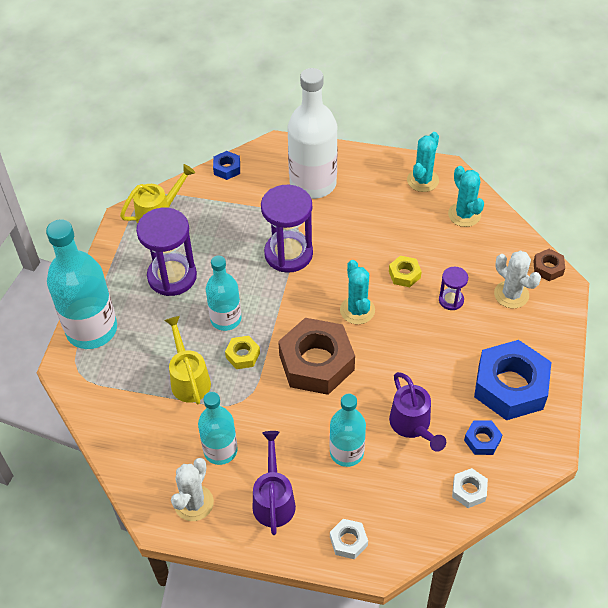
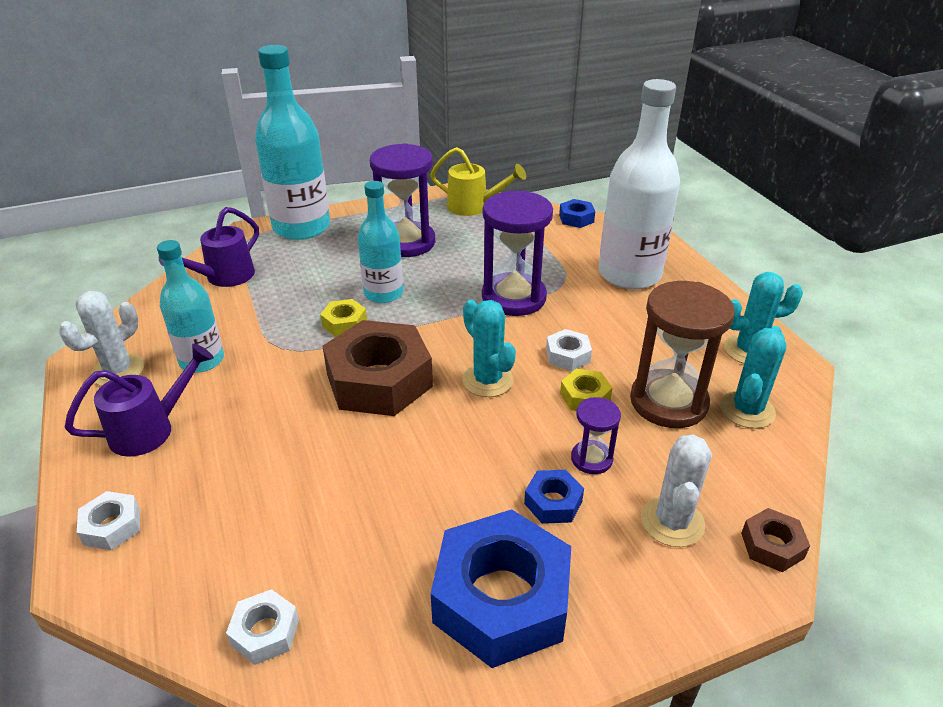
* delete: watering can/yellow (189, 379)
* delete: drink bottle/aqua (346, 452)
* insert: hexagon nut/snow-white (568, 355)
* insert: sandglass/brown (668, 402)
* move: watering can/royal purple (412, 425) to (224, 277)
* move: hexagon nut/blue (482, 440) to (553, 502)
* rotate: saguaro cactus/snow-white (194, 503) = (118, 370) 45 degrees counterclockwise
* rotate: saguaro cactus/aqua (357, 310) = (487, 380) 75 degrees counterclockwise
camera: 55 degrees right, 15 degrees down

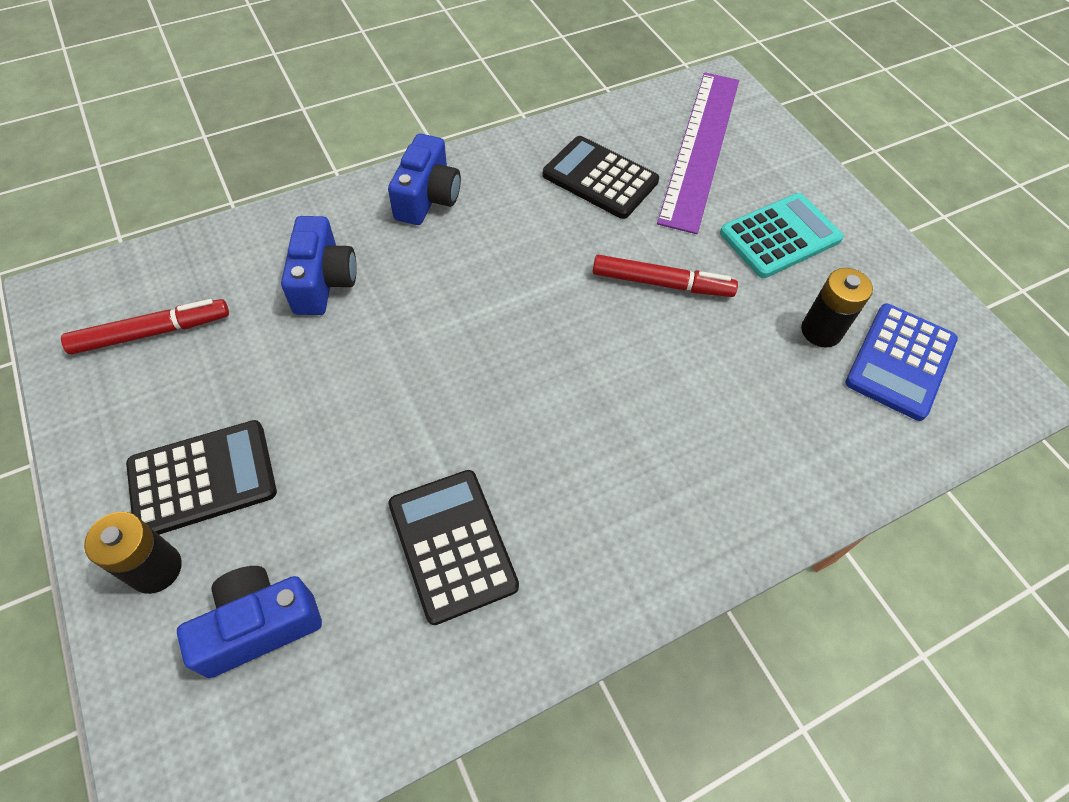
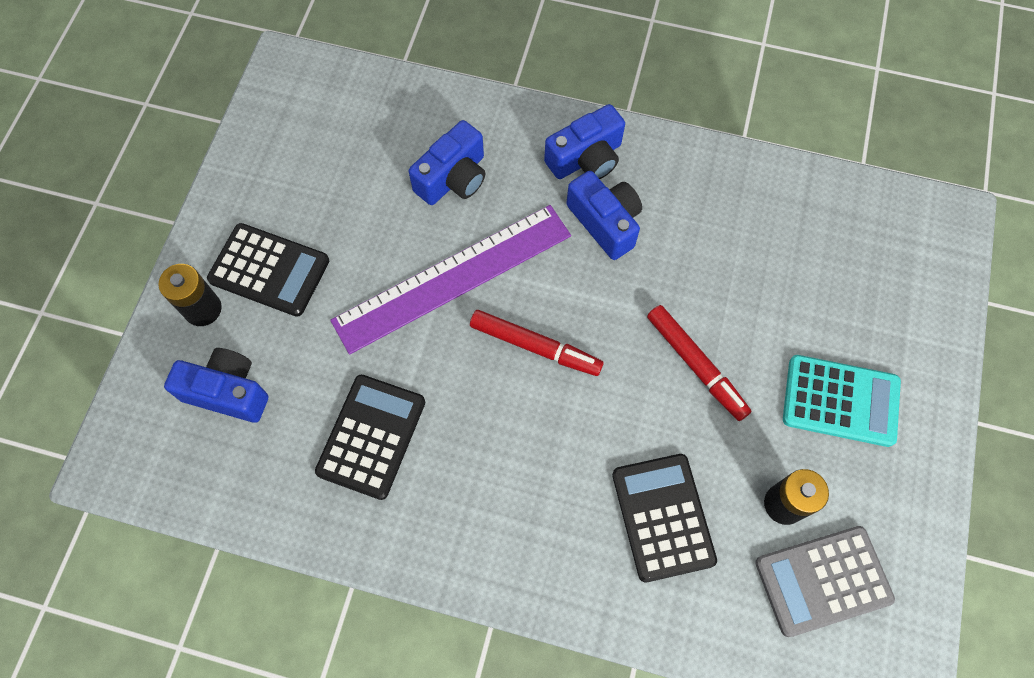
* insert: photo camera/blue (605, 222)
* move: marker pen/crimson (152, 333) to (535, 346)
* move: calculator/black (600, 178) to (663, 517)
* move: ruler/royal purple (700, 147) to (453, 277)
* recolor: calculator/blue (900, 361) to calculator/grey (823, 580)
camera: 45 degrees right, 10 degrees up

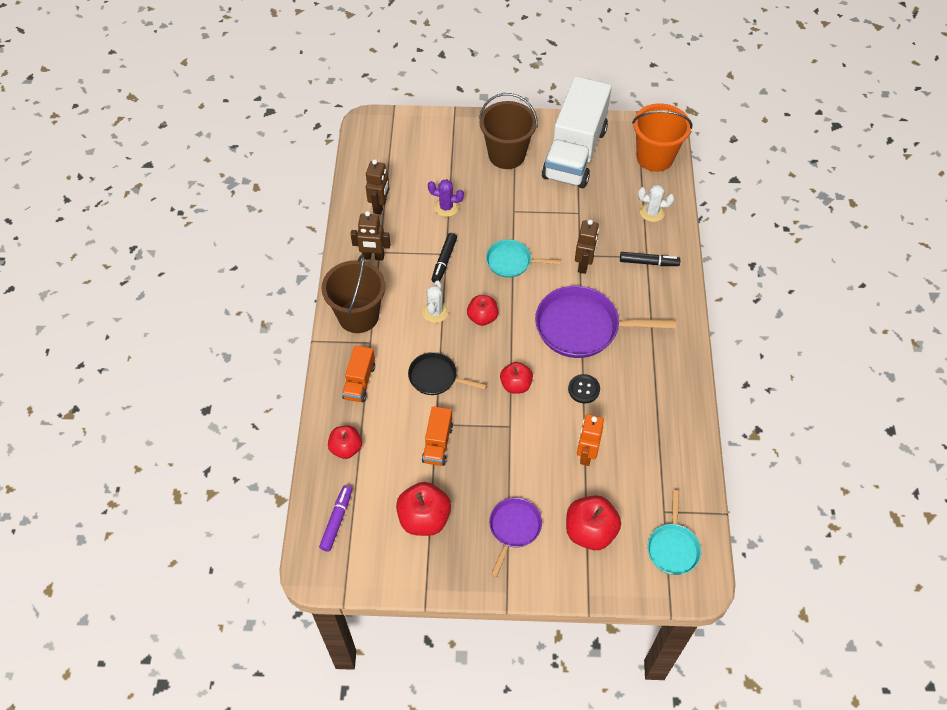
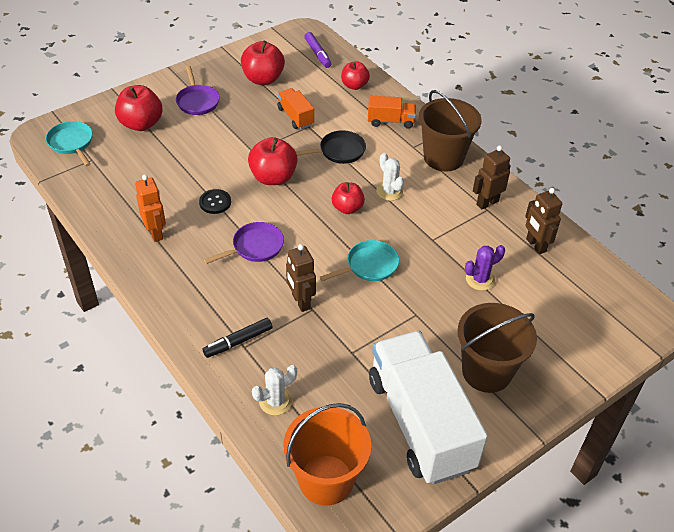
* delete: marker pen/black (444, 261)
* move: toy robot/bright orange (586, 454) to (155, 233)
* rotate: truck/bright orange (359, 382) = (390, 121) 120 degrees clockwise
* resize: apple fruit/crimson (516, 385) = (273, 177) x1.53
* resize: frying pan/royal purple (583, 327) = (255, 247) x0.57
camera: 140 degrees right, 10 degrees down

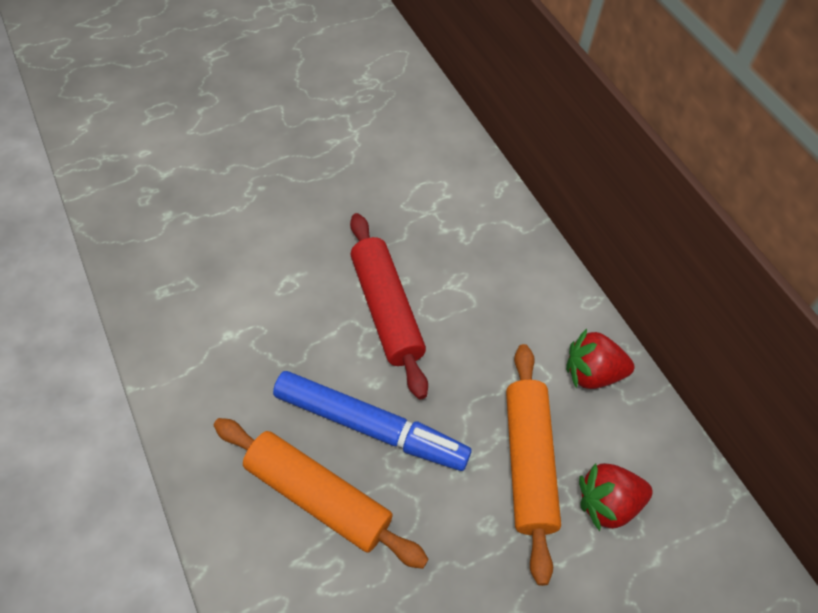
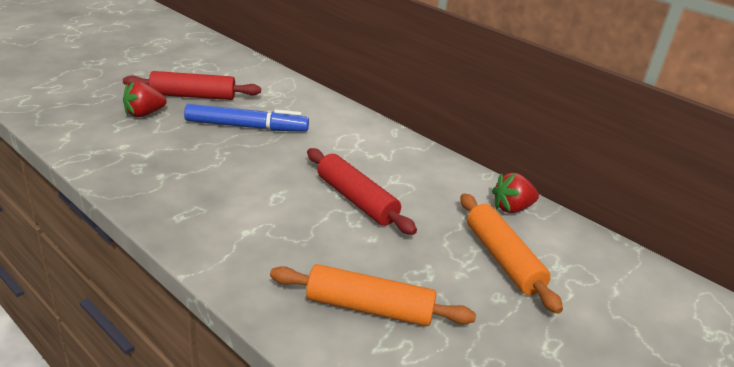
* insert: dough roller/crimson (193, 96)
* move: marker pen/blue (370, 427) to (246, 127)
* move: berry/crimson (607, 503) to (144, 114)
camera: 20 degrees left, 25 degrees down

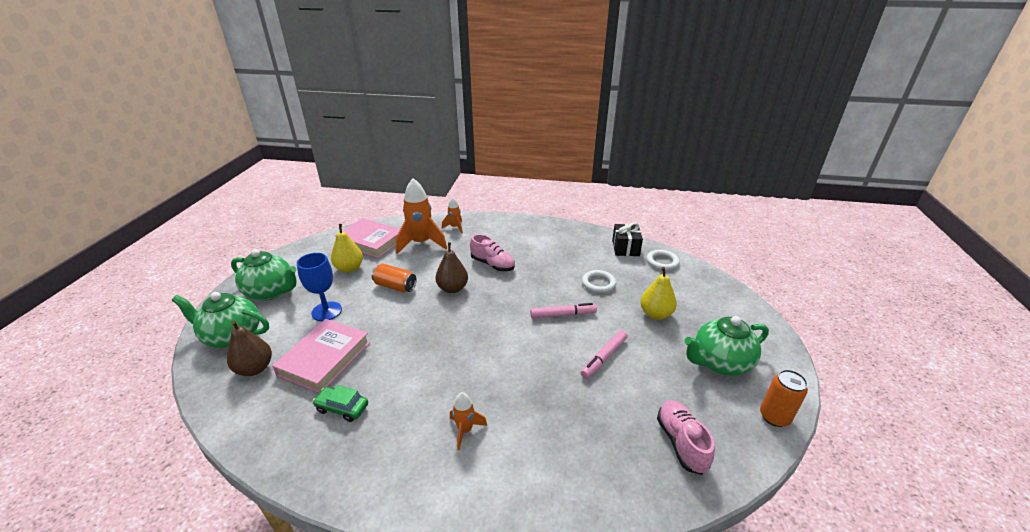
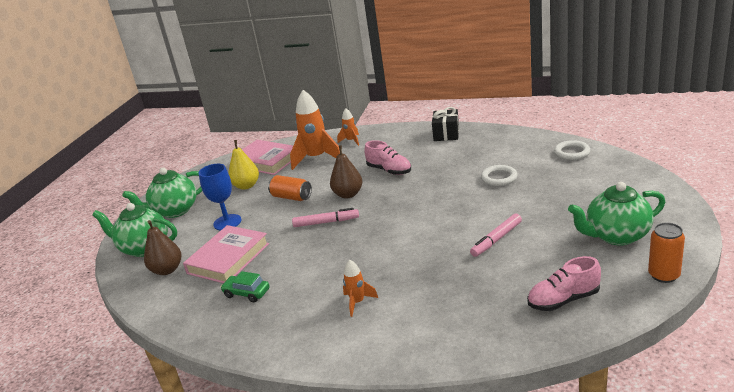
* delete: pear/yellow (655, 314)
* move: marker pen/rosy (563, 315) to (326, 222)
* move: wrapped gift/black (625, 248) to (446, 134)
* rotate: tea pot/leaf-green (271, 292) = (174, 211) 120 degrees clockwise
* rotate: sneaker/rosy (681, 442) = (563, 300) 105 degrees counterclockwise
camera: 10 degrees right, 5 degrees down

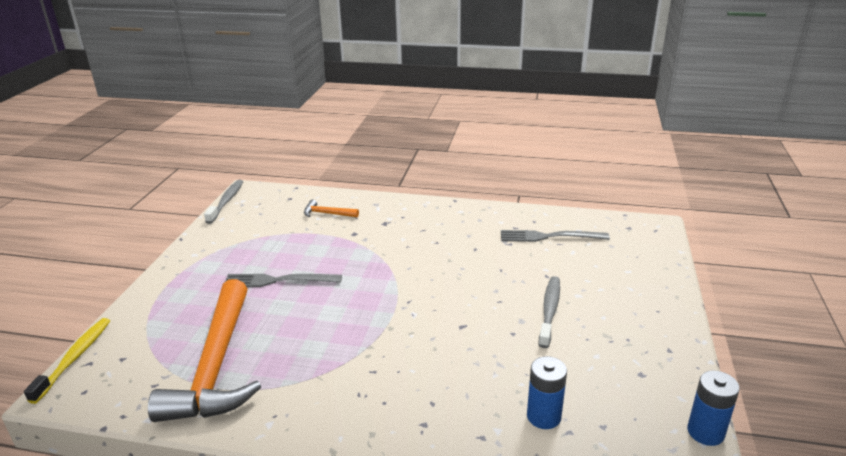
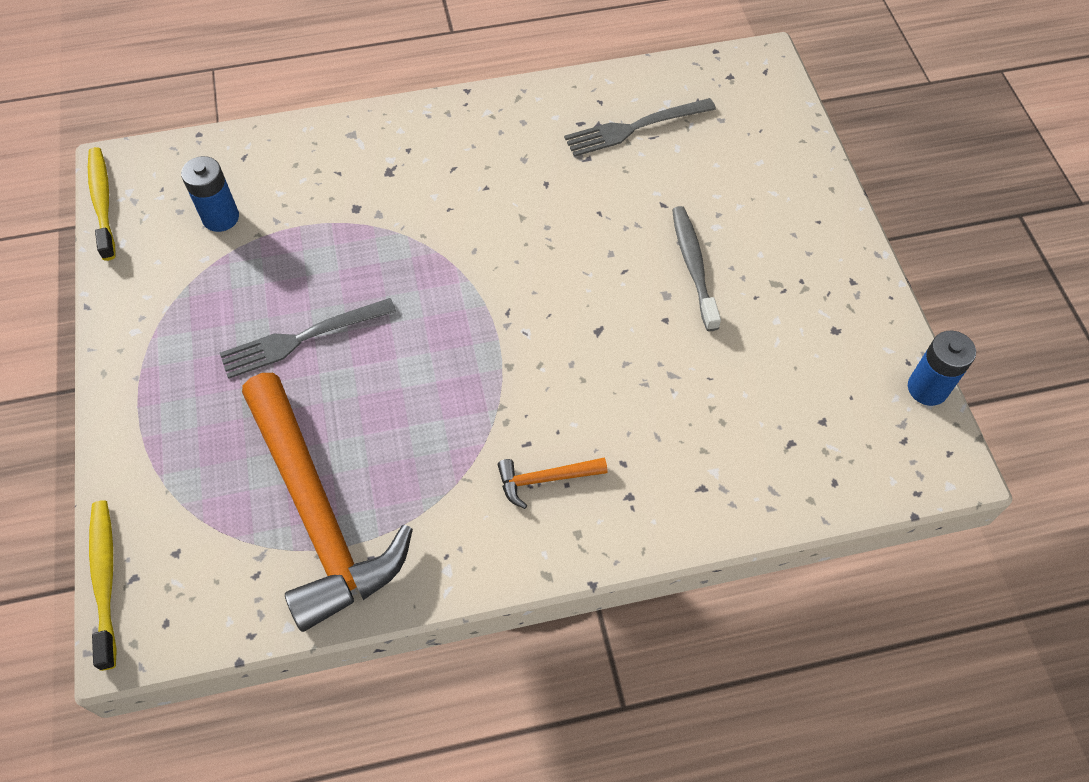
* move: claw hammer/bright orange (327, 213) to (545, 479)
* move: power cell/blue (543, 416) to (221, 217)
* recolor: toothbrush/grey (226, 201) to toothbrush/yellow (103, 202)
camera: 25 degrees left, 30 degrees up

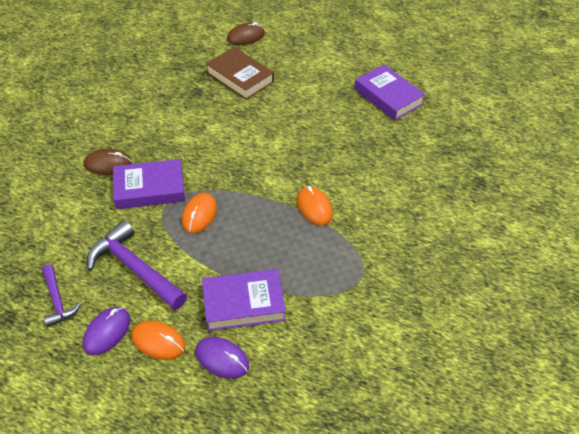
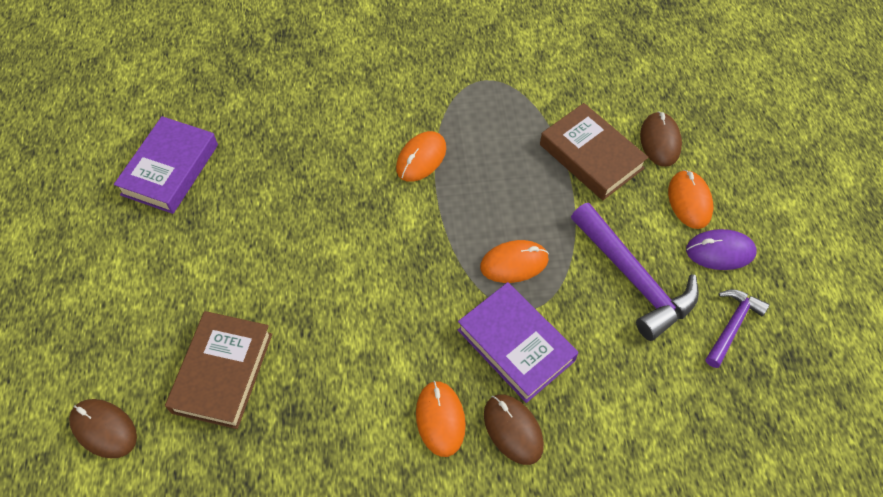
* insert: PC mouse/bright orange (440, 419)
* recolor: PC mouse/royal purple (222, 359) to PC mouse/brown (660, 141)
* recolor: hardcover/royal purple (243, 303) to hardcover/brown (591, 156)
* rotate: claw hammer/royal purple (135, 268) = (633, 279) 45 degrees counterclockwise
camera: 120 degrees left, 10 degrees up

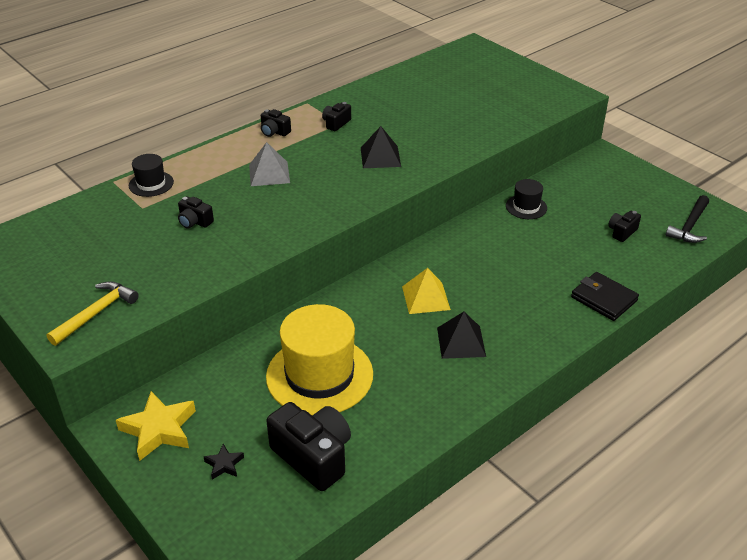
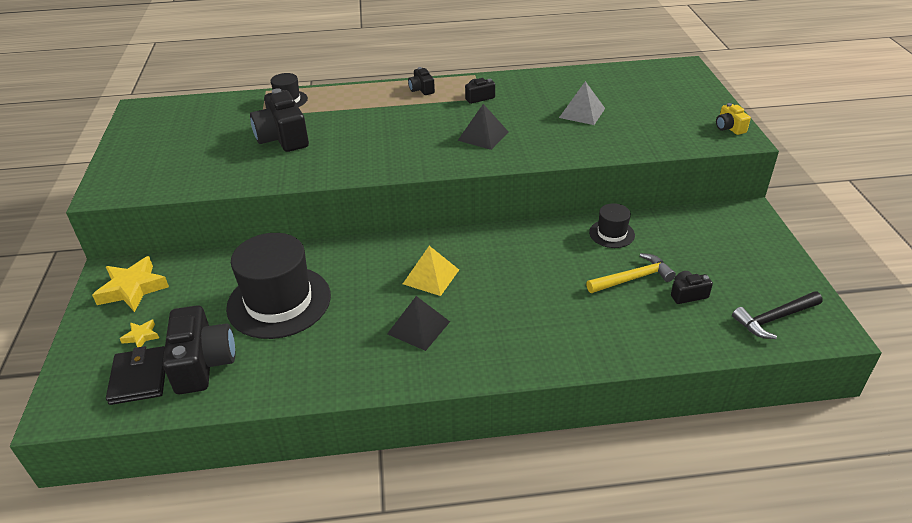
* insert: photo camera/yellow (729, 128)
* move: claw hammer/yellow (96, 313) to (632, 278)
* move: solid pyramid/grey (269, 173) to (582, 113)
* move: billfold/black (604, 299) to (139, 378)
* recolor: star/black (224, 464) to star/yellow (141, 336)
* recolor: hat/yellow (319, 375) to hat/black (279, 302)
* resize: photo camera/black (194, 222) = (283, 138) x2.00
camera: 35 degrees right, 0 degrees up

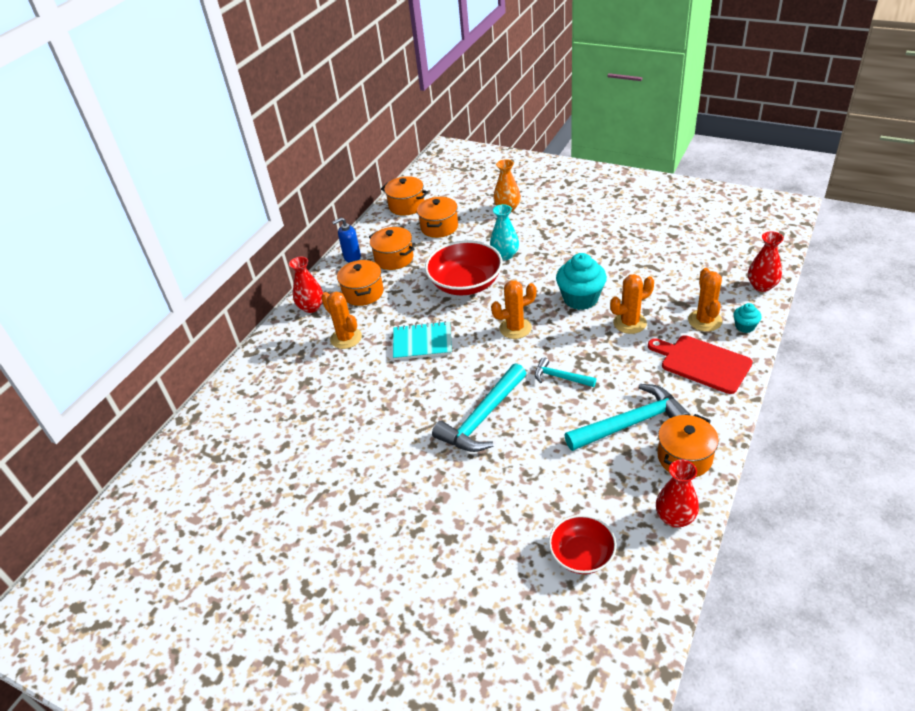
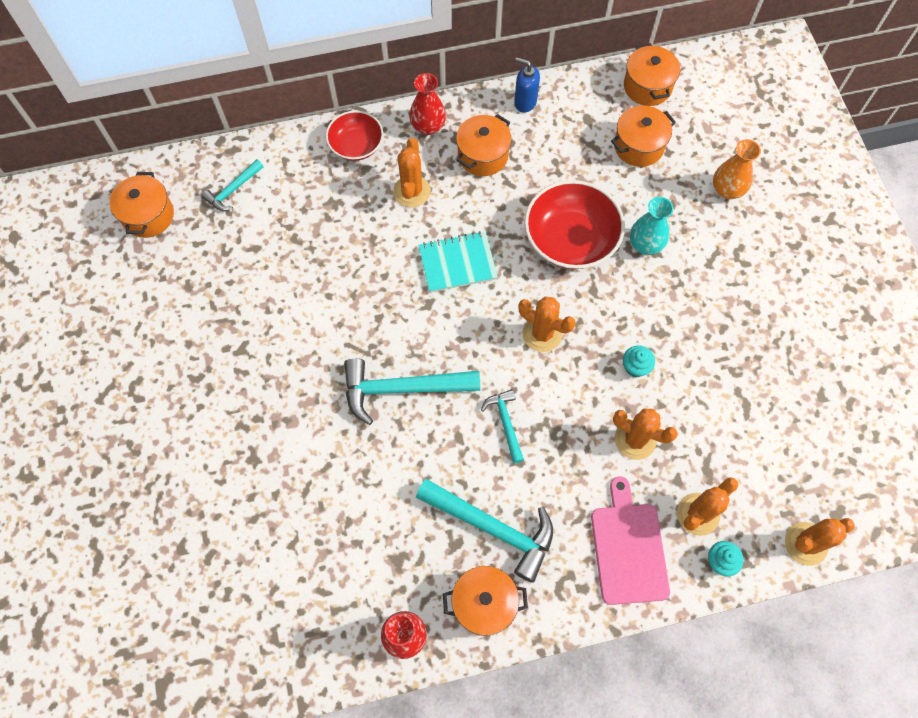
* insert: claw hammer/aqua (233, 190)
* move: stockpot/bright orange (394, 258) to (148, 216)
* move: deep dish/crimson (582, 554) to (356, 145)
* replace: flower vase/crimson (761, 286) to saguaro cactus/bright orange (806, 543)
* recolor: chopping board/crimson (702, 363) to chopping board/rosy (628, 548)
* rotate: notebook/aqua (422, 342) = (457, 263) 60 degrees counterclockwise
* resize: fairy cake/aqua (580, 298) = (635, 367) x0.50
camera: 45 degrees right, 25 degrees up

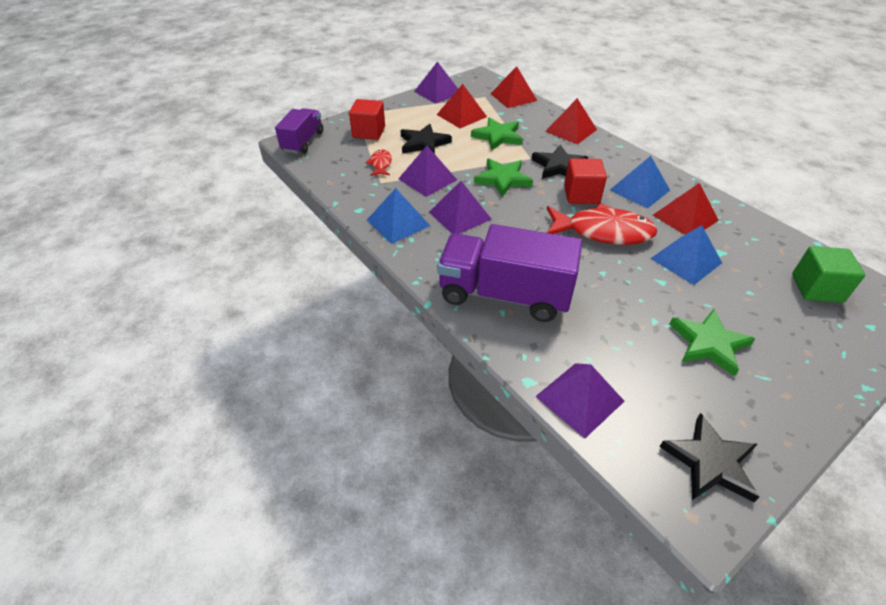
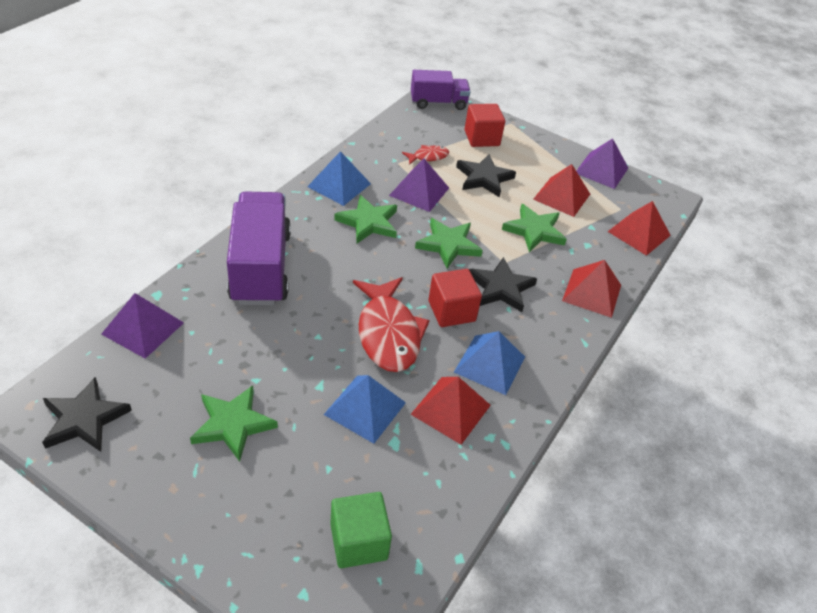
* replace: solid pyramid/royal purple (459, 215) to star/leaf-green (368, 222)
camera: 65 degrees right, 0 degrees up

